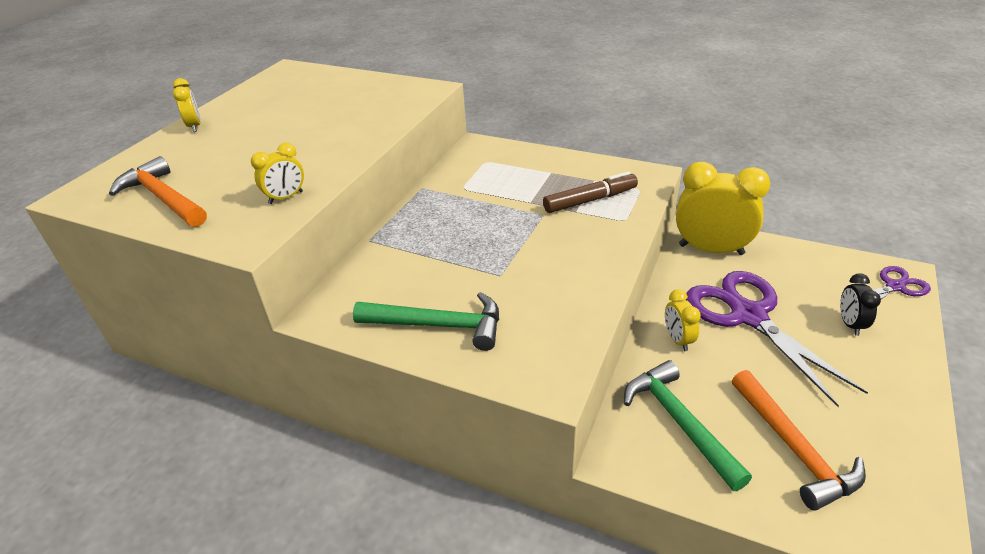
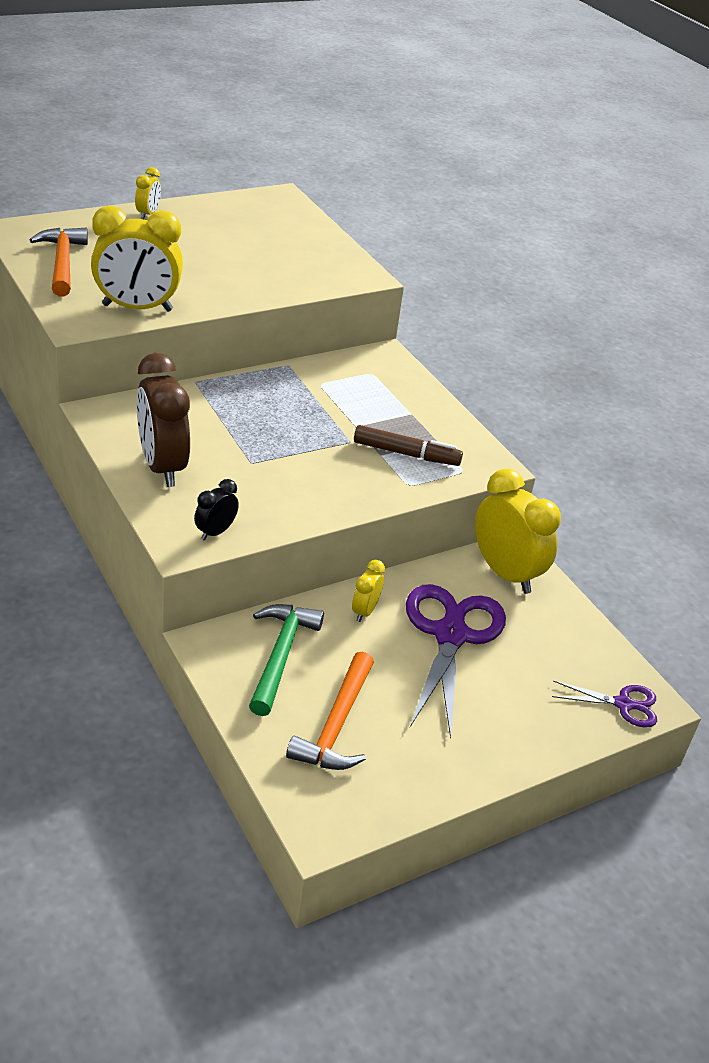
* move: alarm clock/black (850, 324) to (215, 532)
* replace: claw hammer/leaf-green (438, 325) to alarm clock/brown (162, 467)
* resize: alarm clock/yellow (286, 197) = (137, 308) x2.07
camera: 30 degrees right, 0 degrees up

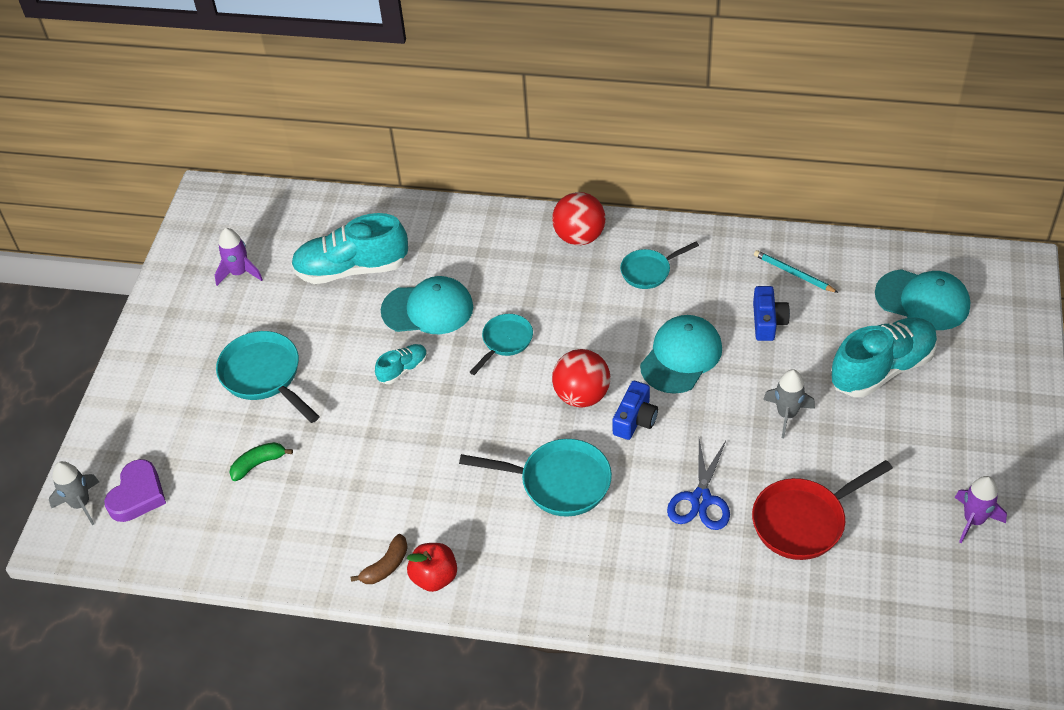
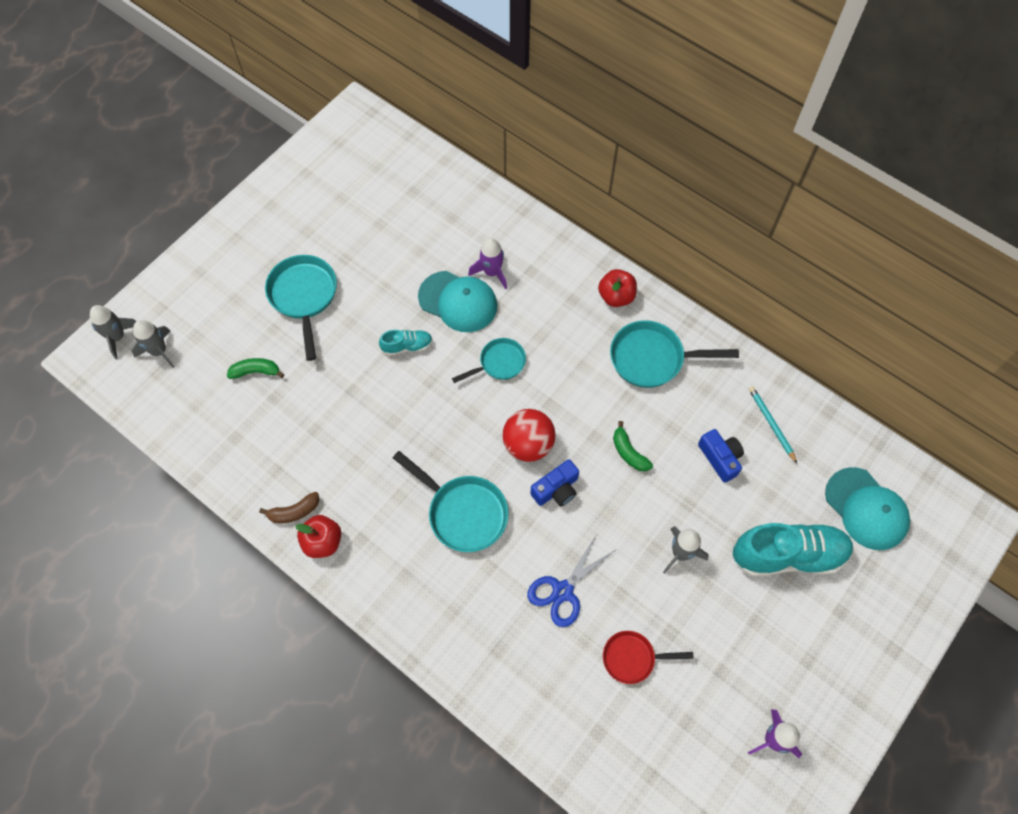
* delete: sneaker/aqua (352, 269)
* move: rocket/royal purple (239, 273) to (491, 272)
* replace: love heart/royal purple (138, 495) to rocket/grey (159, 351)
* replace: play ball/crimson (579, 237) to apple fruit/crimson (616, 296)
* replace: peaked cap/aqua (681, 356) to banana fruit/leaf-green (629, 452)
* rotate: photo camera/blue (768, 321) = (720, 458) 60 degrees counterclockwise
* resize: frying pan/aqua (649, 271) = (652, 358) x1.61
* resize: frying pan/crimson (804, 521) = (632, 658) x0.62
camera: 25 degrees right, 15 degrees up

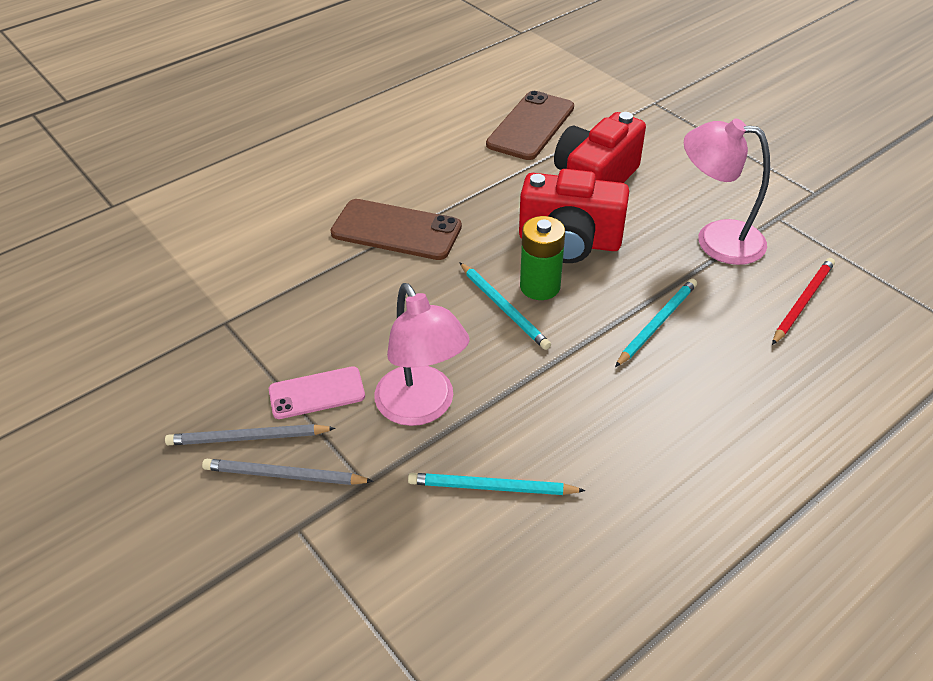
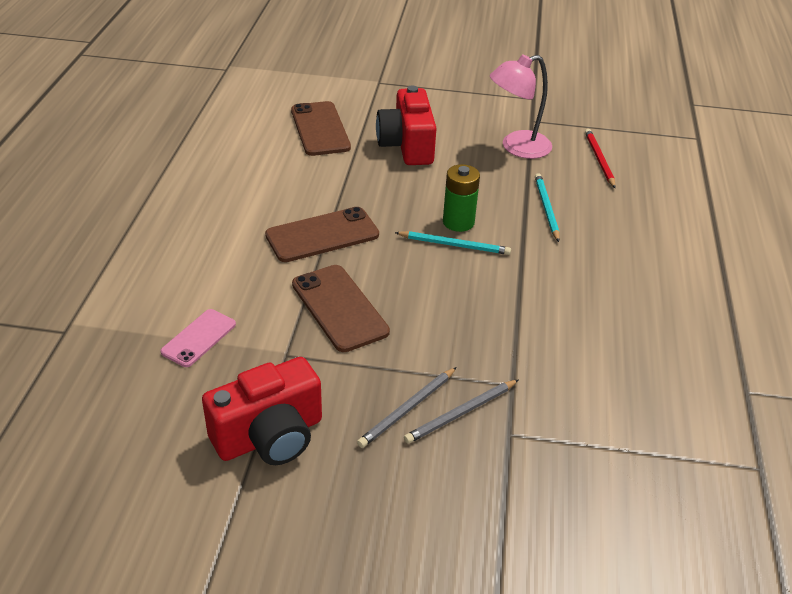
* delete: lamp/rosy (421, 408)
* delete: lead pencil/aqua (491, 487)
* insert: phone/brown (339, 308)
* move: phone/rosy (317, 393) to (199, 338)
* move: photo camera/crimson (569, 241) to (270, 436)
camera: 45 degrees left, 5 degrees down

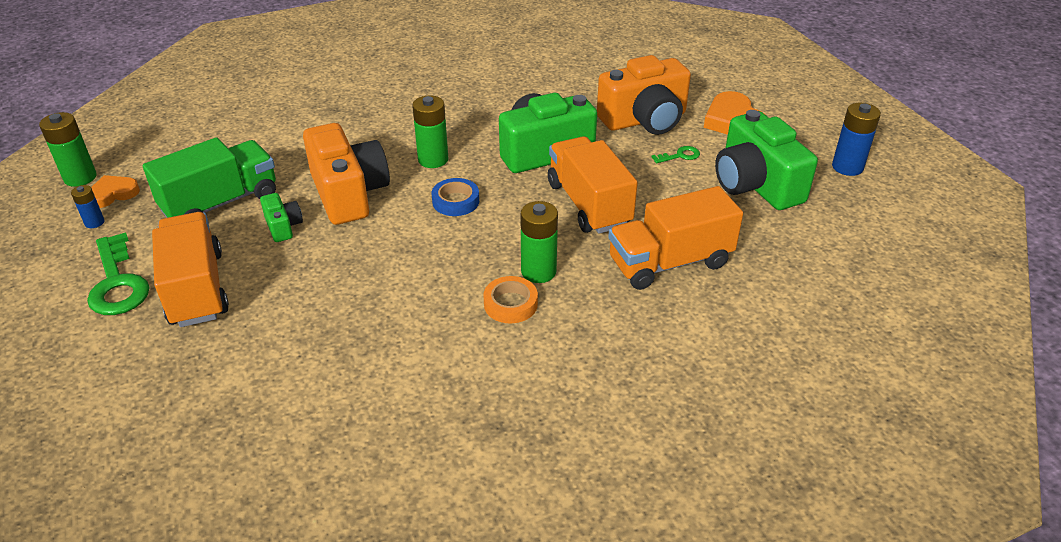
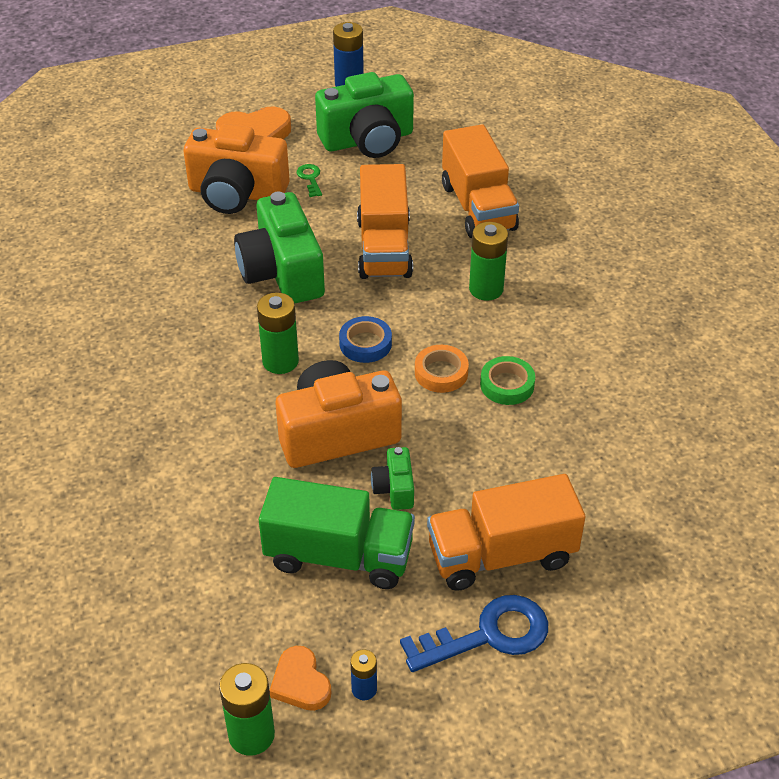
* insert: tape/leaf-green (507, 385)
* move: tape/bright orange (510, 304) to (441, 373)
* recolor: latchkey/leaf-green (117, 283) to latchkey/blue (488, 635)
* rotate: truck/leaf-green (221, 203) = (339, 556) 135 degrees clockwise
* rotate: photo camera/leaf-green (283, 226) = (394, 489) 75 degrees counterclockwise
* rotate: truck/bright orange (589, 204) = (384, 248) 75 degrees counterclockwise
* rotate: photo camera/bright orange (644, 120) = (236, 193) 120 degrees clockwise
camera: 85 degrees left, 5 degrees up

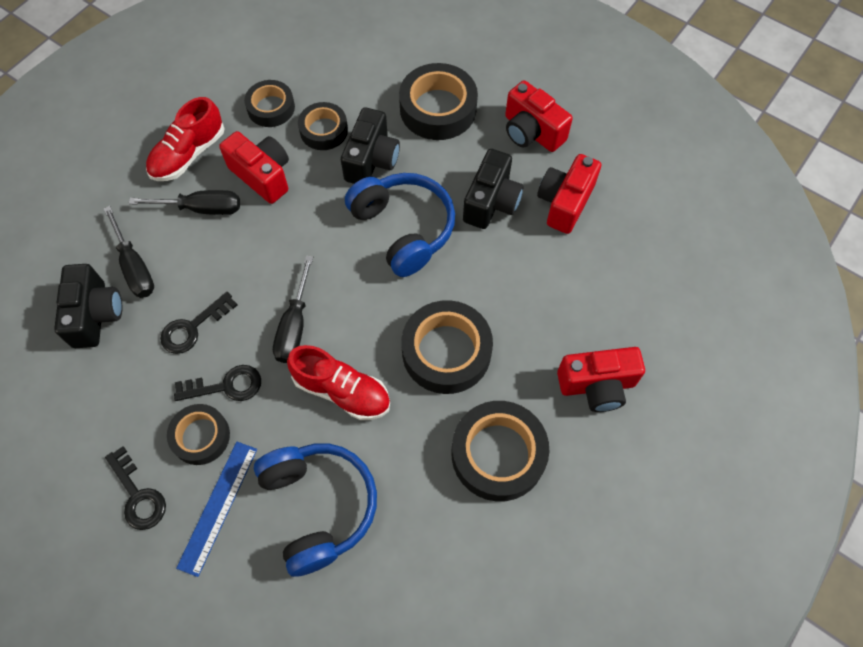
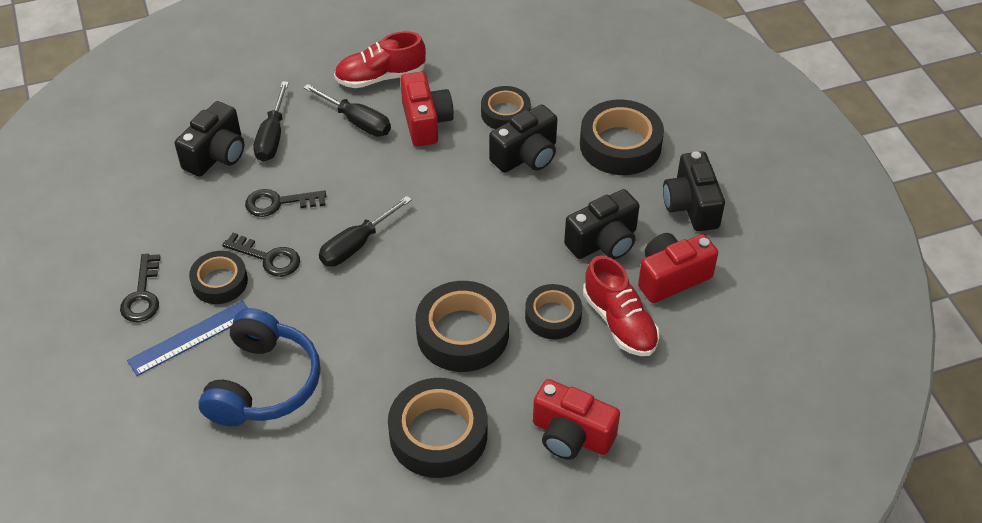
* delete: headset/blue (403, 229)
* move: tape/black (271, 108) to (553, 316)
* move: sneaker/crimson (342, 391) to (619, 322)
* recolor: photo camera/crimson (531, 132) to photo camera/black (691, 206)
camera: 35 degrees right, 15 degrees down

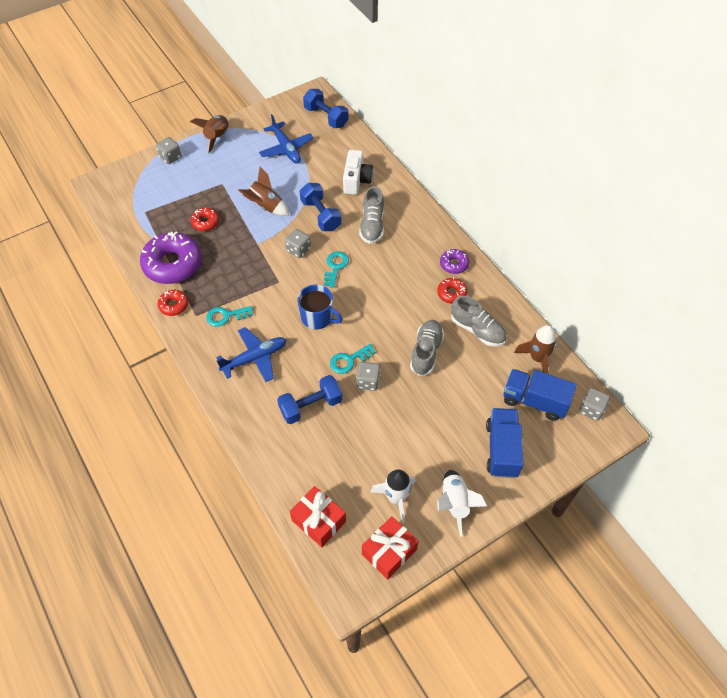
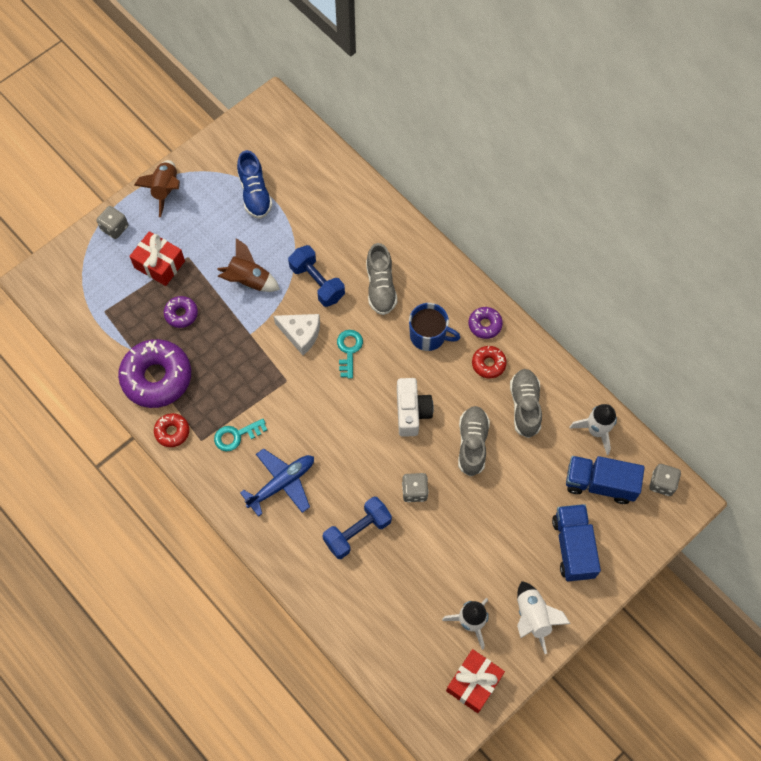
* delete: hand weight/blue (326, 117)
* delete: latchkey/aqua (349, 360)
* move: wrapped gift/crimson (318, 521) to (159, 264)
* move: coffee mug/blue (317, 317) to (428, 335)
* move: photo camera/snow-white (356, 180) to (411, 412)
* replace: toy plane/blue (286, 148) to sneaker/blue (255, 193)
* replace: game die/grey (298, 250) to cheese/snow-white (301, 334)
* recolor: doughnut/crimson (205, 222) to doughnut/royal purple (181, 314)
* recolor: rocket/brown (537, 358) to rocket/snow-white (596, 431)
* rotate: sneaker/grey (477, 330) = (525, 406) 120 degrees counterclockwise
camera: 10 degrees left, 10 degrees up

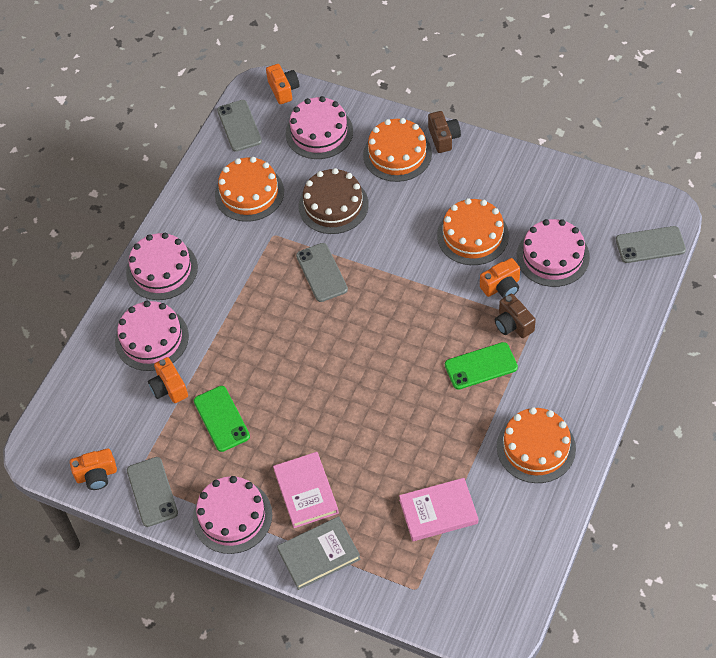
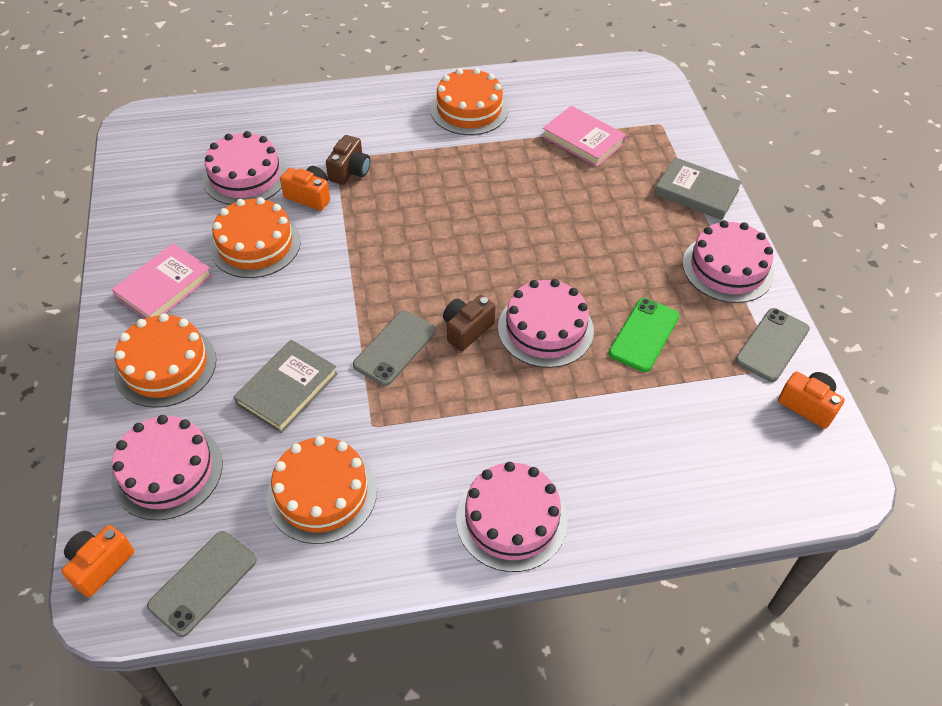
* delete: photo camera/bright orange (169, 388)
* delete: phone/leaf-green (481, 366)
* delete: phone/grey (650, 245)
* move: layer cake/rosy (152, 339) to (545, 329)
* move: hardcover/rosy (306, 491) to (164, 286)
* move: photo camera/brown (443, 138) to (466, 330)
* replace: layer cake/brown (333, 205) to hardcover/grey (287, 389)
camera: 130 degrees left, 5 degrees down

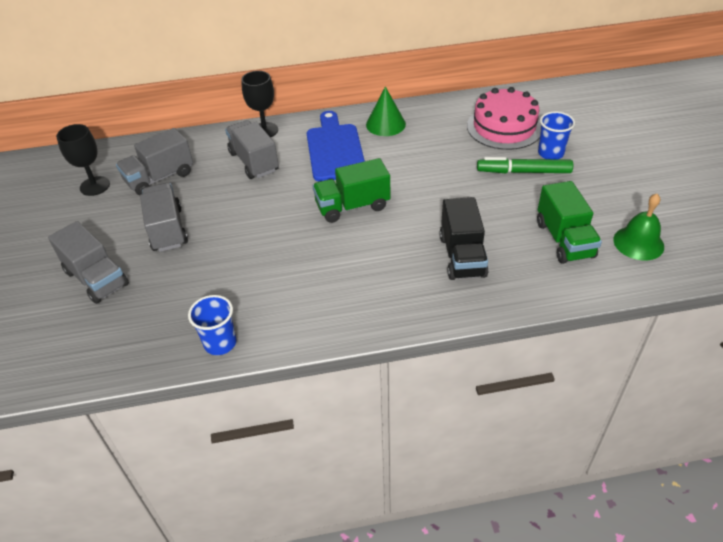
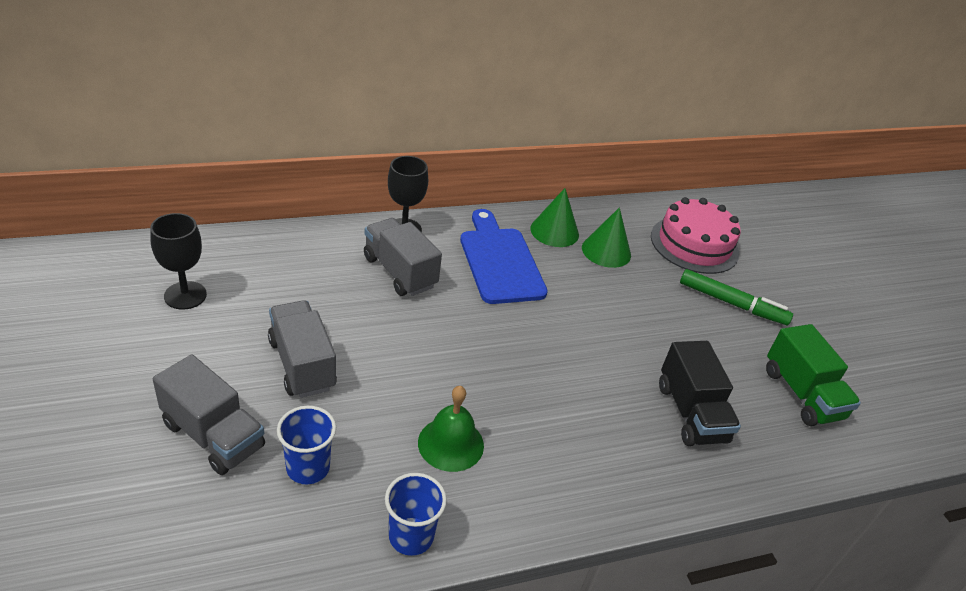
* delete: truck/grey (160, 178)
* delete: truck/leaf-green (352, 206)
* insert: solid cone/leaf-green (606, 251)
* move: cup/blue (550, 153) to (308, 468)
* move: bell/leaf-green (638, 243) to (451, 444)
* rotate: marker pen/leaf-green (523, 172) = (732, 303) 150 degrees counterclockwise
camera: 15 degrees left, 5 degrees down

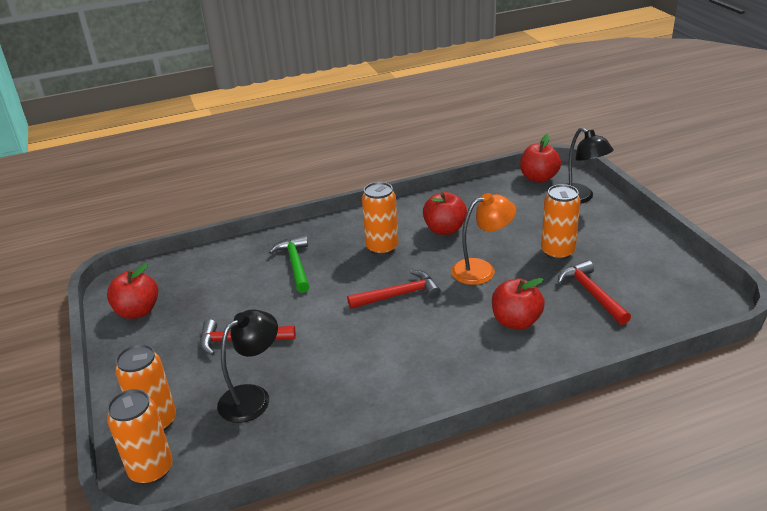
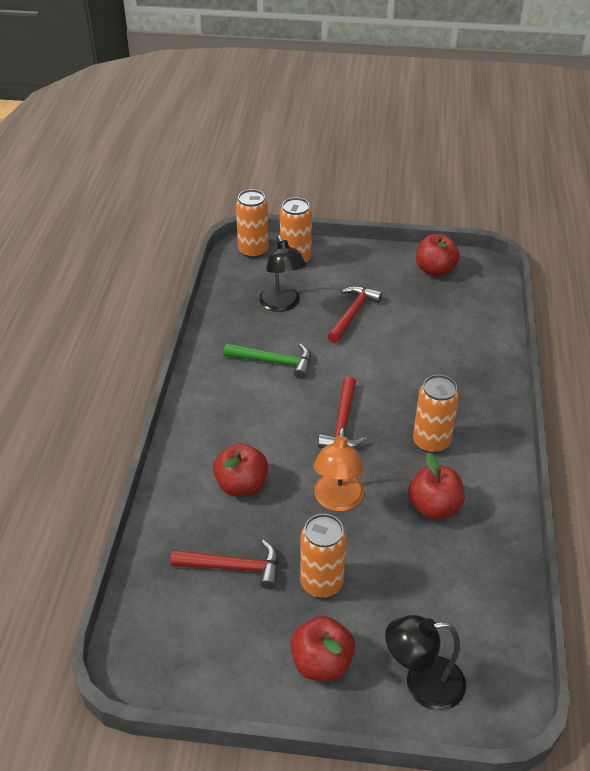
* move: claw hammer/leaf-green (295, 264) to (274, 361)
* move: apple fruit/crimson (538, 178) to (321, 662)
camera: 115 degrees right, 10 degrees up

